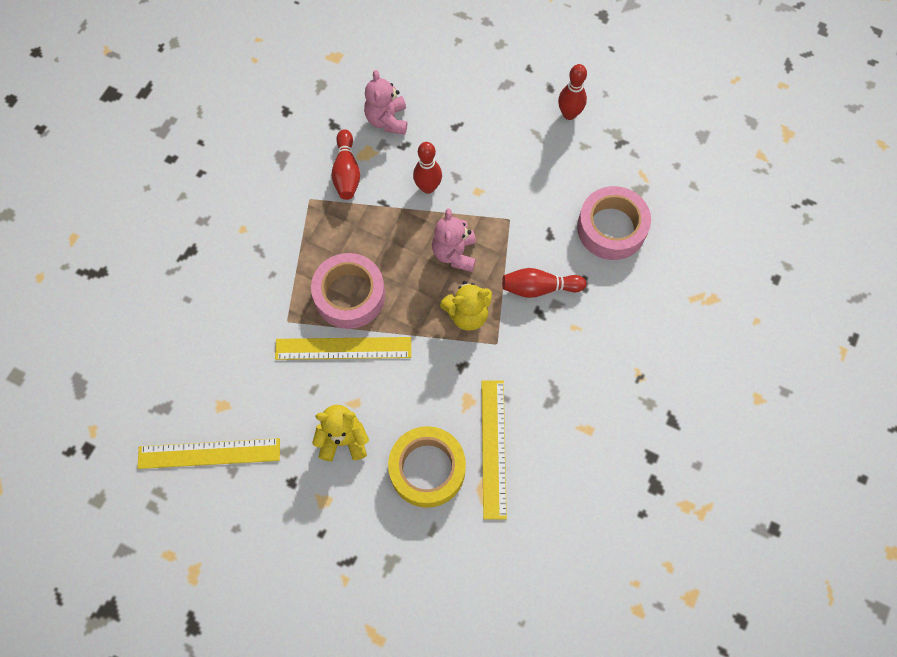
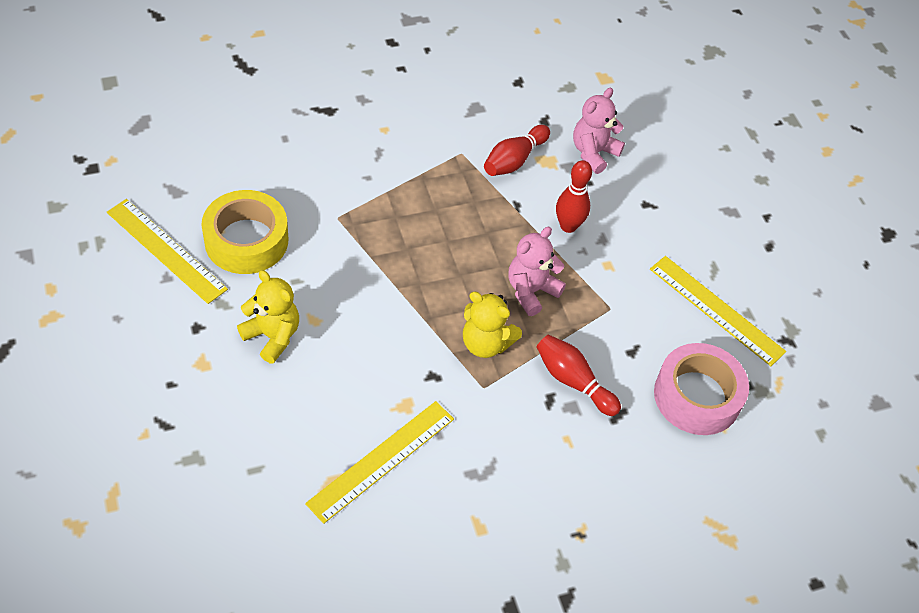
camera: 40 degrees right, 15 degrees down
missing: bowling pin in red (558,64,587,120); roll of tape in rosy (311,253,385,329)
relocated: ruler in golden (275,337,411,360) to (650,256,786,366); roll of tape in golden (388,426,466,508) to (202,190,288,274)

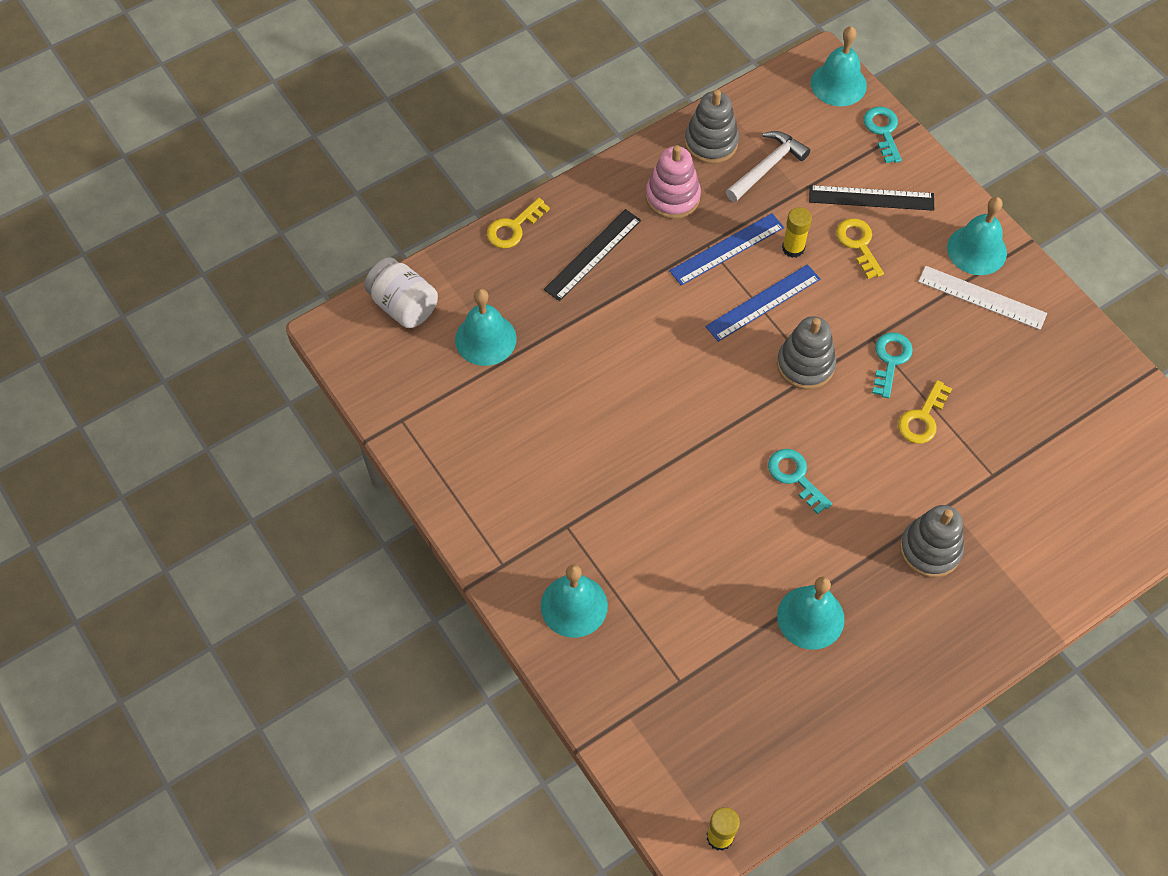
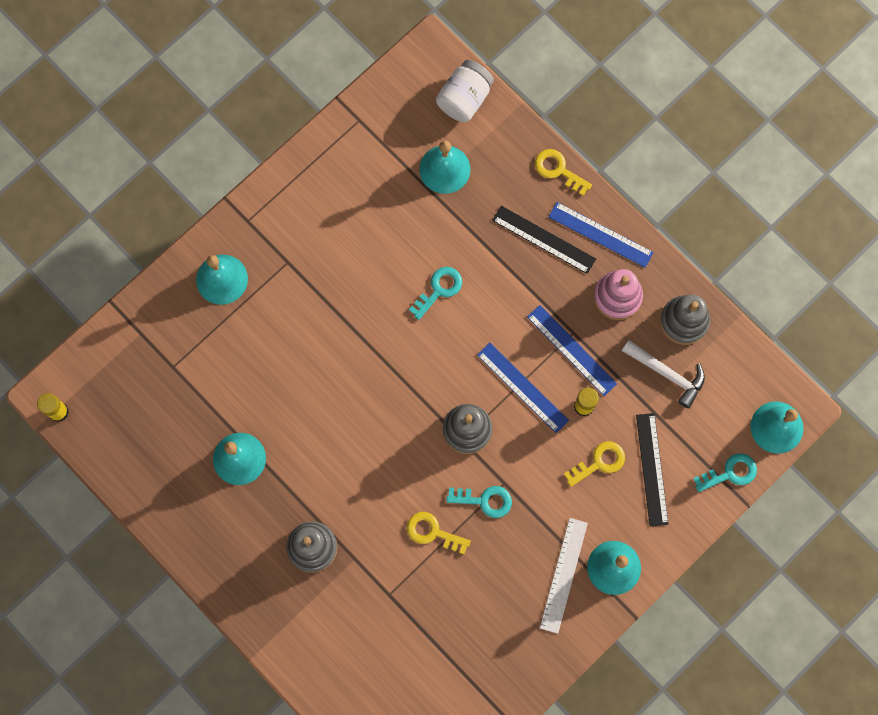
camera: 80 degrees right, 15 degrees up
appeared: ruler in blue (549,202,654,268)
relocated: latchkey in teal (768,449,832,514) to (409,267,462,320)

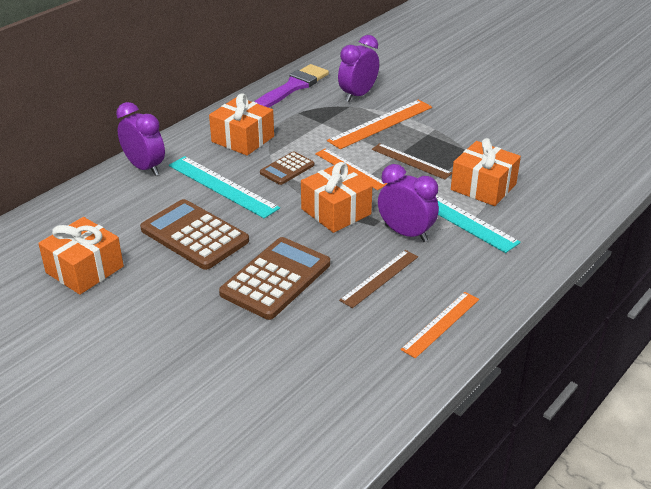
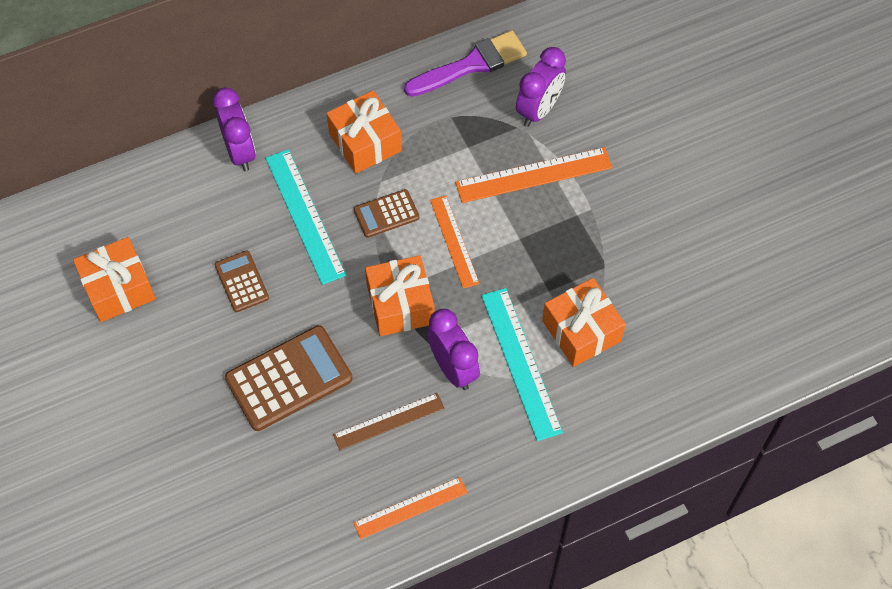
camera: 25 degrees right, 25 degrees up
missing: ruler in russet (372,143,452,180)
spun: clock in purple (338,35,379,102) = (516,47,566,127) 150 degrees clockwise
size: adding machine in russet (140,199,249,270) = (214,250,269,312) x0.55

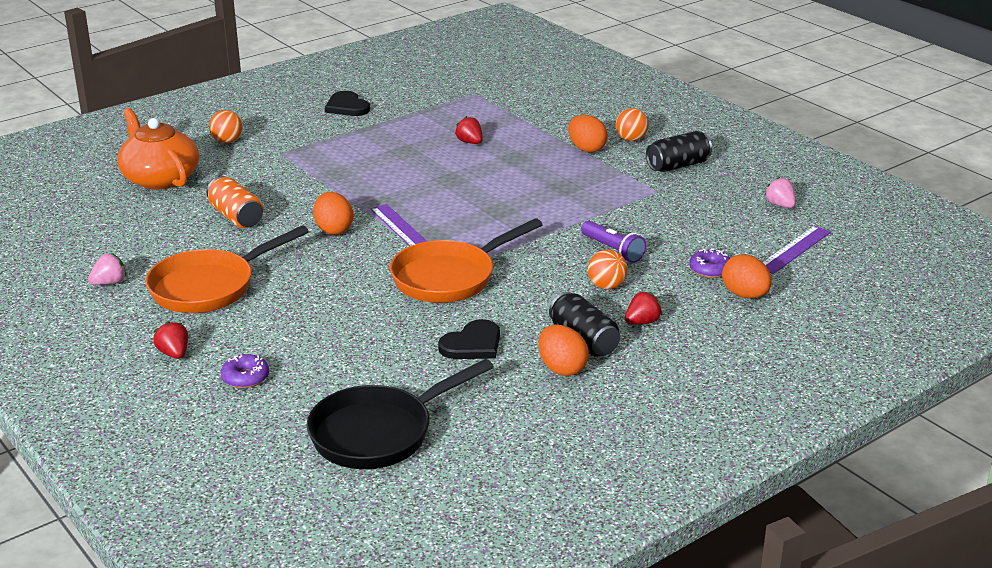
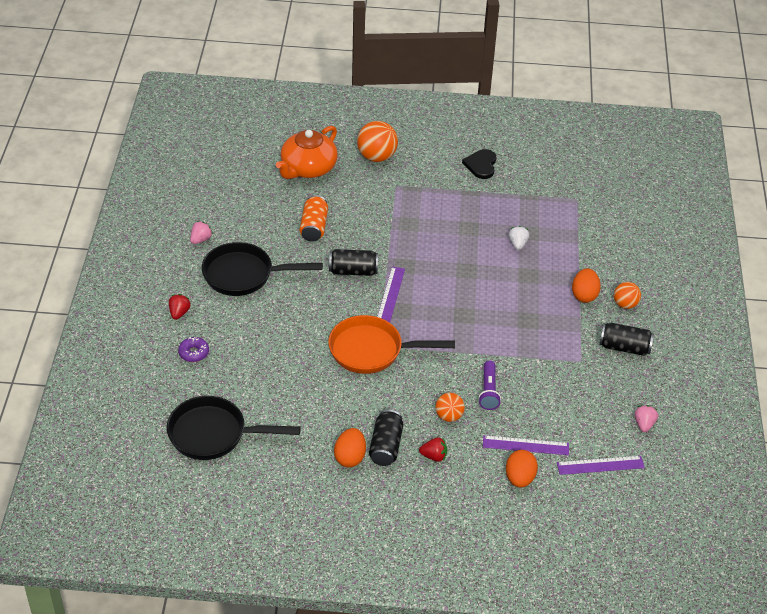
camera: 40 degrees right, 15 degrees up
missing: love heart in jet-black (438,319,500,359)
exchanged: egg in orange-coloured (313,192,353,235) to can in jet-black (329,249,378,276); donut in purple (689,249,730,278) to ruler in purple (483,435,569,455)
colour: berry in red (455,116,483,144) to berry in white (508,226,529,250); pan in orange-coloured (145,225,309,313) to pan in jet-black (202,242,323,296)
spun: teapot in orange-coloured (117,108,199,190) = (276,126,338,179) 150 degrees counterclockwise; berry in rosy (88,253,126,285) = (190,221,213,244) 60 degrees counterclockwise
size: play ball in orange-coloured (209,110,242,143) = (357,121,398,162) x1.65

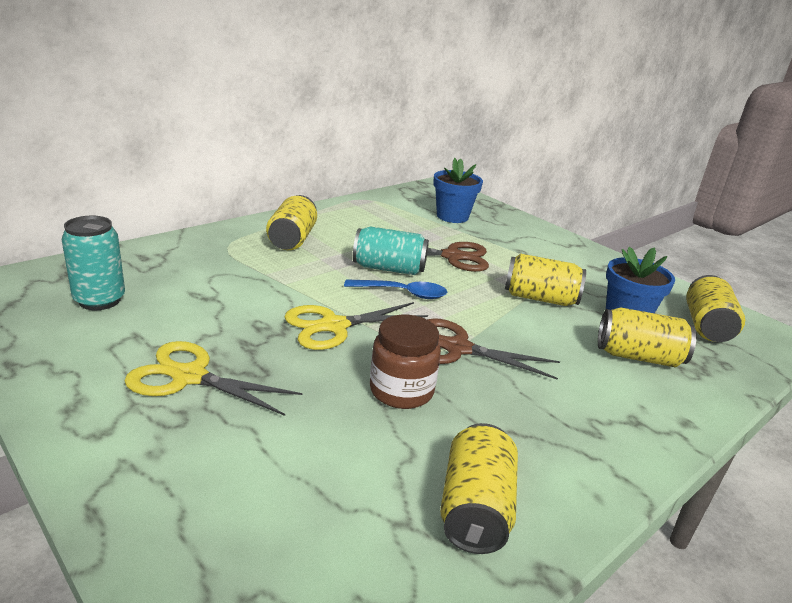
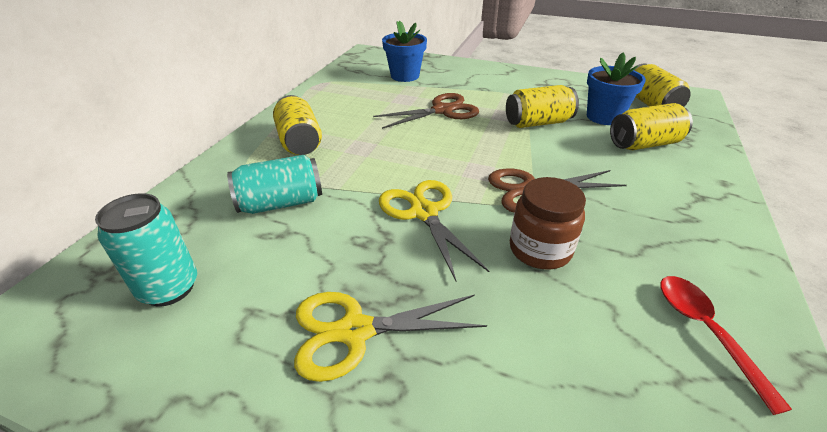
camera: 25 degrees left, 10 degrees up
missing: spoon in blue (344,279,447,299)
relocated: can in teal (353,226,429,275) to (227,155,322,214)
exchanged: can in golden (440,423,518,554) to spoon in red (660,276,792,415)
spun: pair of scissors in golden (284,302,428,350) = (379,180,489,281) 120 degrees clockwise

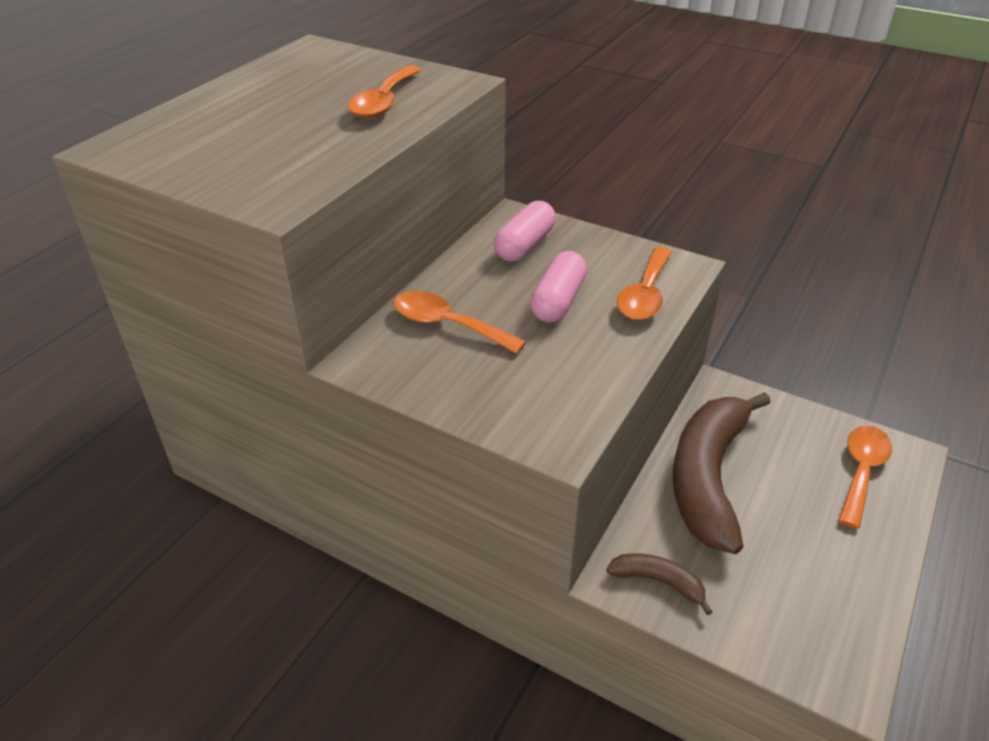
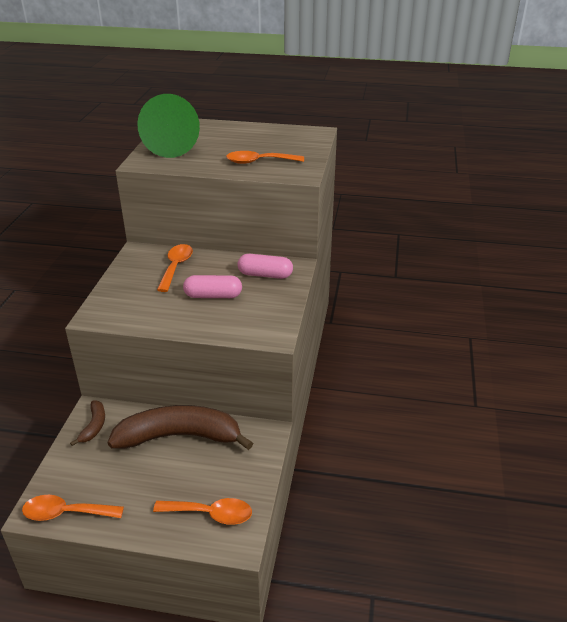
camera: 70 degrees right, 5 degrees down
appeared: cone shape in emerald (137,94,200,158)
relocated: spoon in orange-coloured (617,247,672,320) to (22,495,124,521)

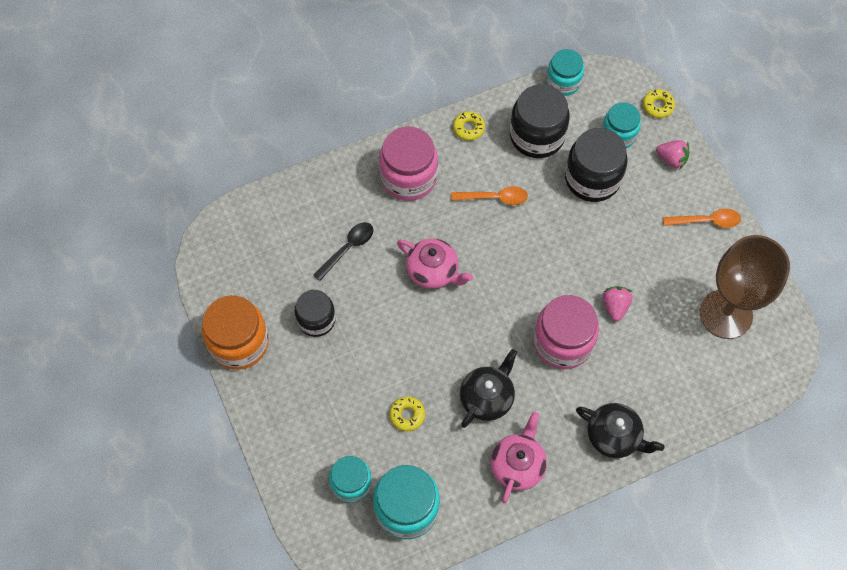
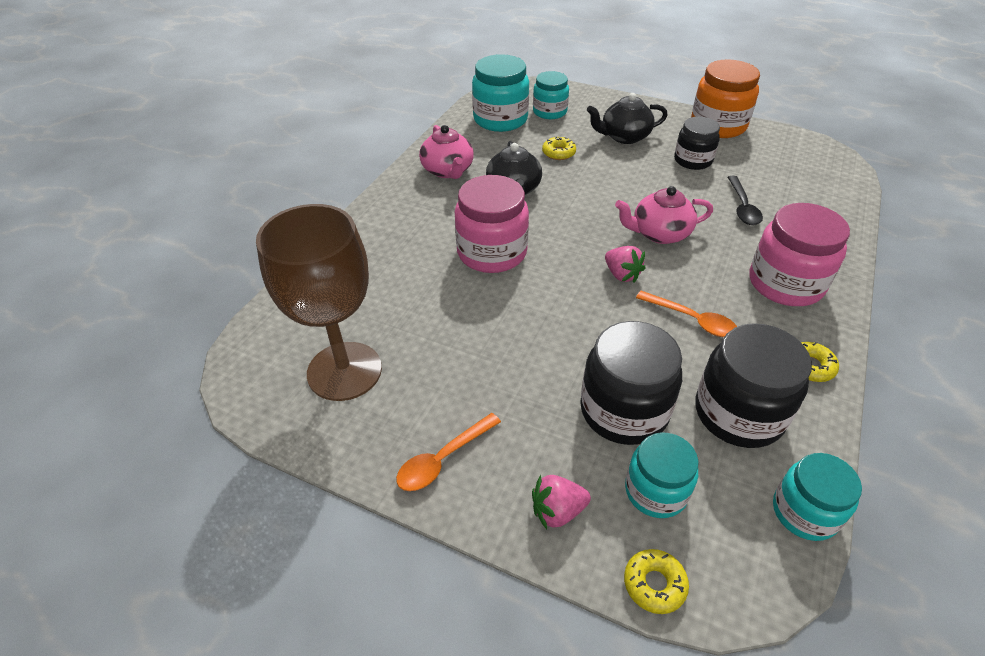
camera: 140 degrees right, 20 degrees down
relocated: berry in rosy (603,286,633,322) to (605,246,646,283); teapot in jet-black (576,403,664,458) to (587,93,668,144)
spun: spoon in orange-coloured (451,186,528,205) = (636,291,737,337) 105 degrees counterclockwise

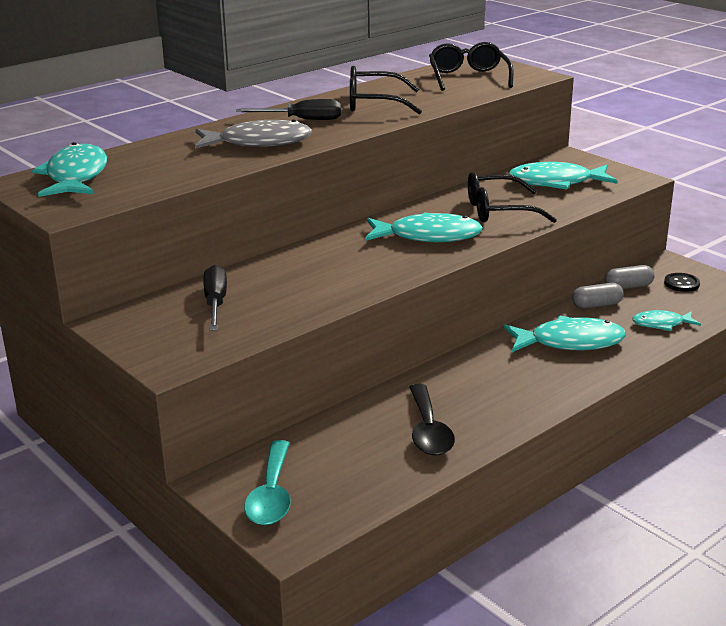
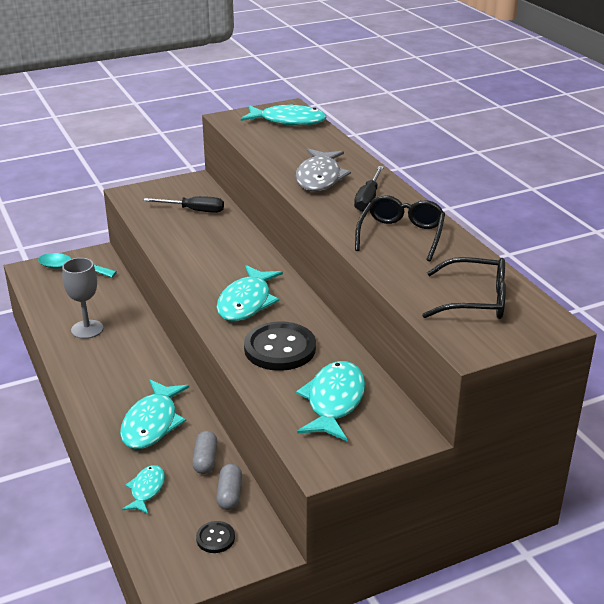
camera: 105 degrees right, 5 degrees up
exchanged: eyeglasses in jet-black (468,172,557,223) to sewing button in jet-black (244,321,316,371); spoon in jet-black (409,384,455,455) to chalice in grey (62,258,103,339)

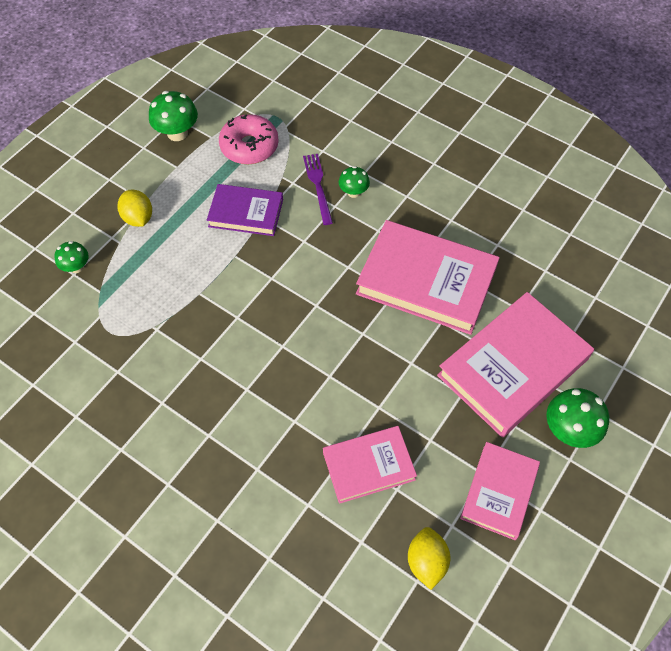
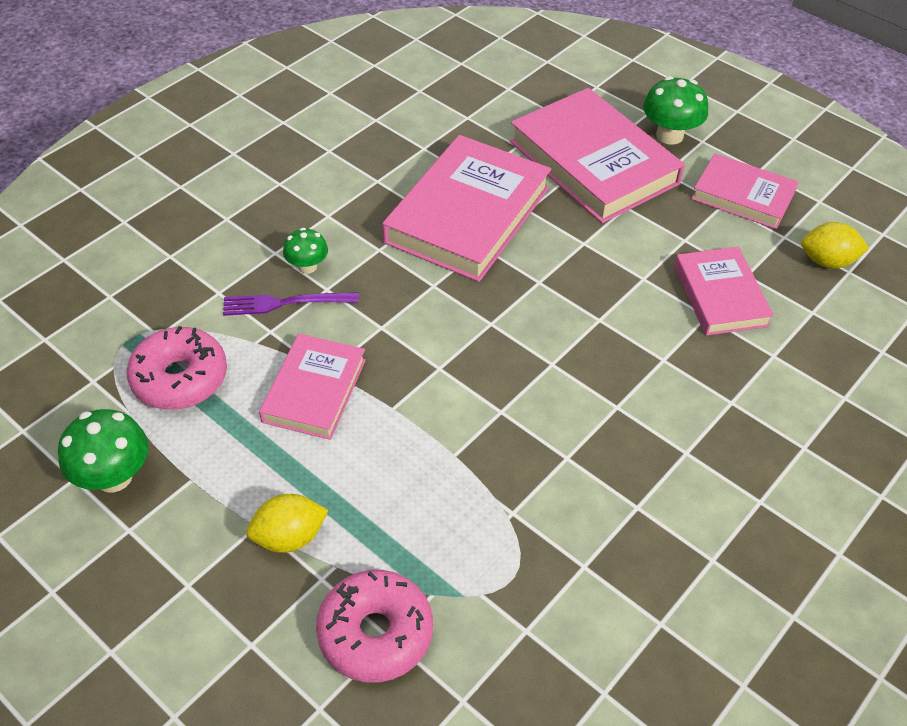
camera: 85 degrees left, 10 degrees down
exchanged: toadstool in emerald (54,241,89,273) to donut in rosy (316,570,433,683)
colour: hardback in purple (207,184,283,236) to hardback in rosy (259,334,366,440)

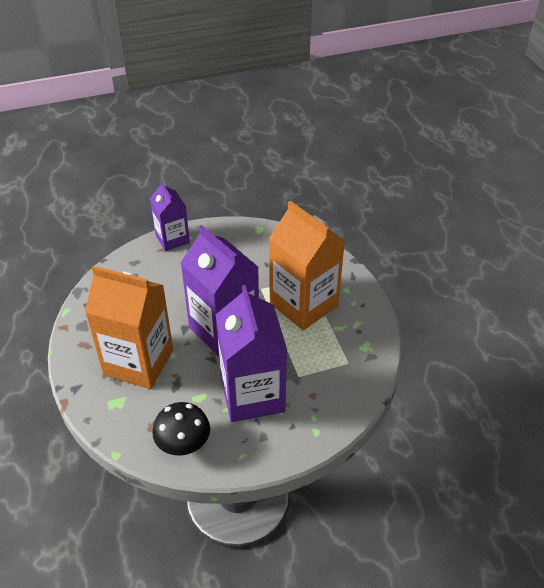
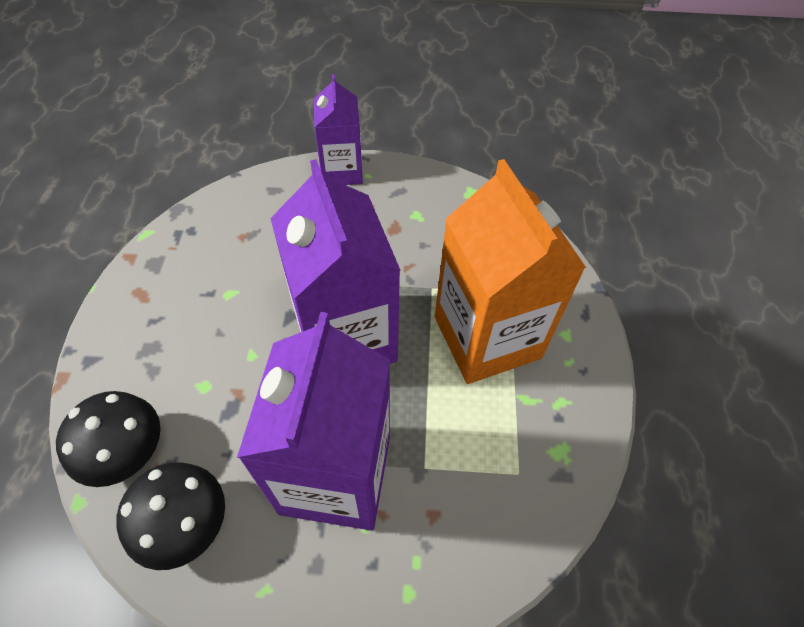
camera: 20 degrees right, 10 degrees up
missing: milk carton in orange-coloured (85,266,173,389)
appeared: toadstool in jet-black (56,391,160,487)

